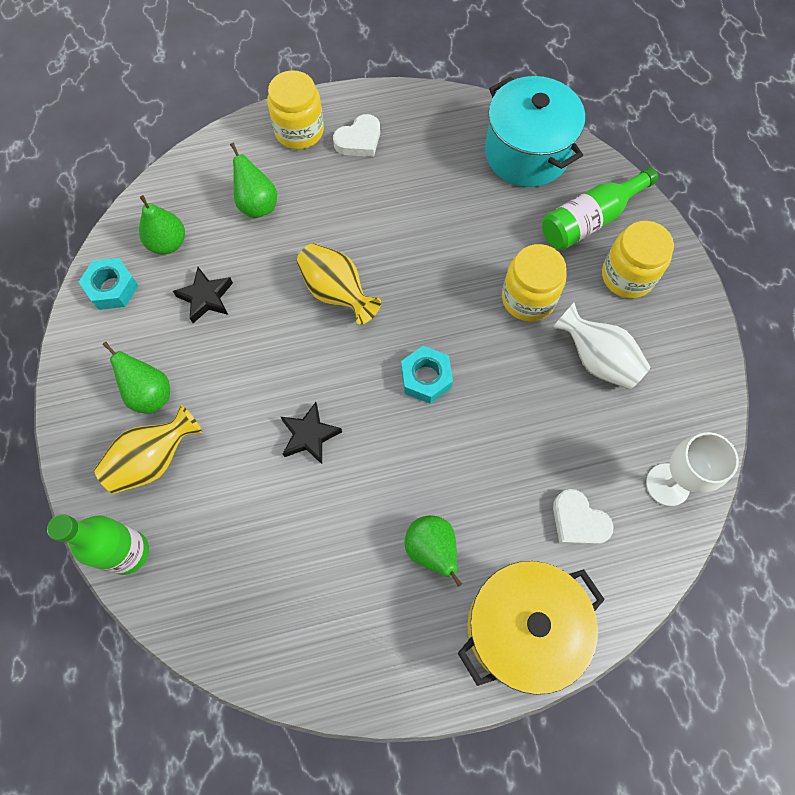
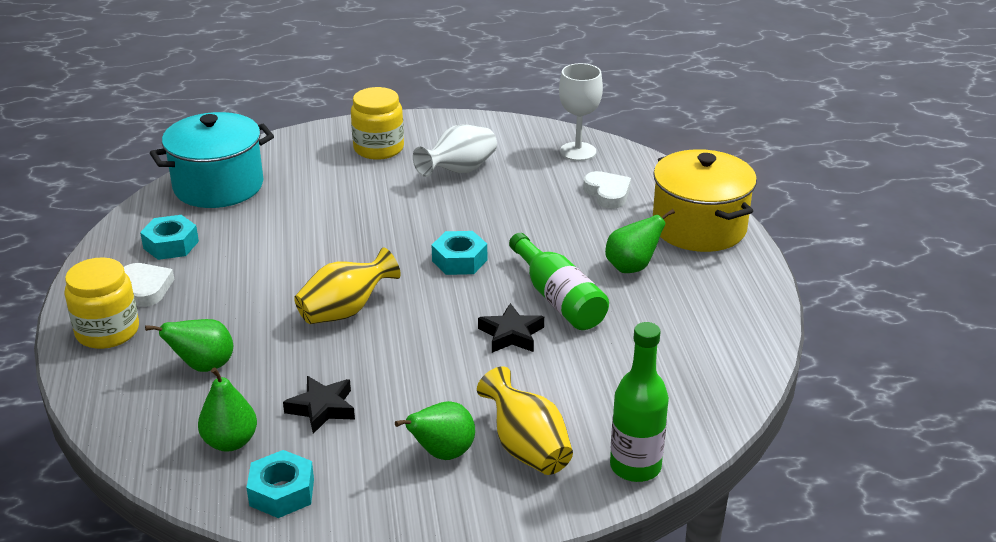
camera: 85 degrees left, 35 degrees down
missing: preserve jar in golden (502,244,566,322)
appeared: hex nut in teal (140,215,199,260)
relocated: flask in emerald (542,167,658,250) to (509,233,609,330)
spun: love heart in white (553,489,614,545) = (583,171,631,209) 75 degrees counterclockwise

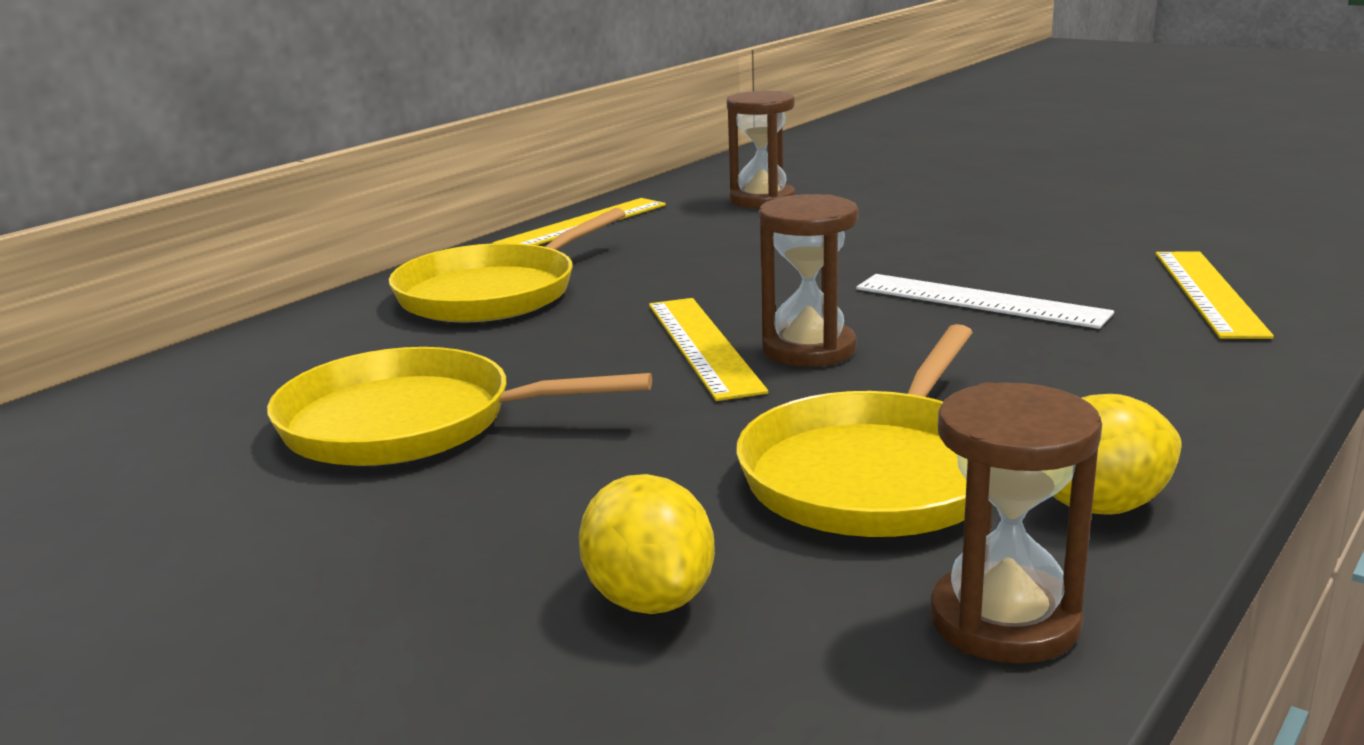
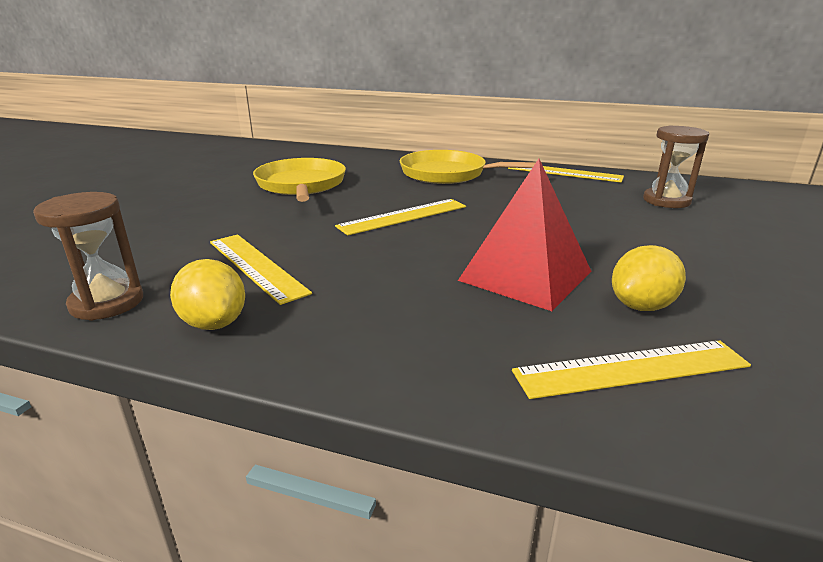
camera: 70 degrees right, 5 degrees up
missing: sandglass in russet (759,194,858,367)
relocated: lemon in golden (579,474,715,614) to (612,245,686,311)
exchanged: ruler in white (856,274,1114,329) to solid pyramid in red (458,159,591,311); pan in golden (736,324,973,537) to ruler in golden (210,235,312,305)

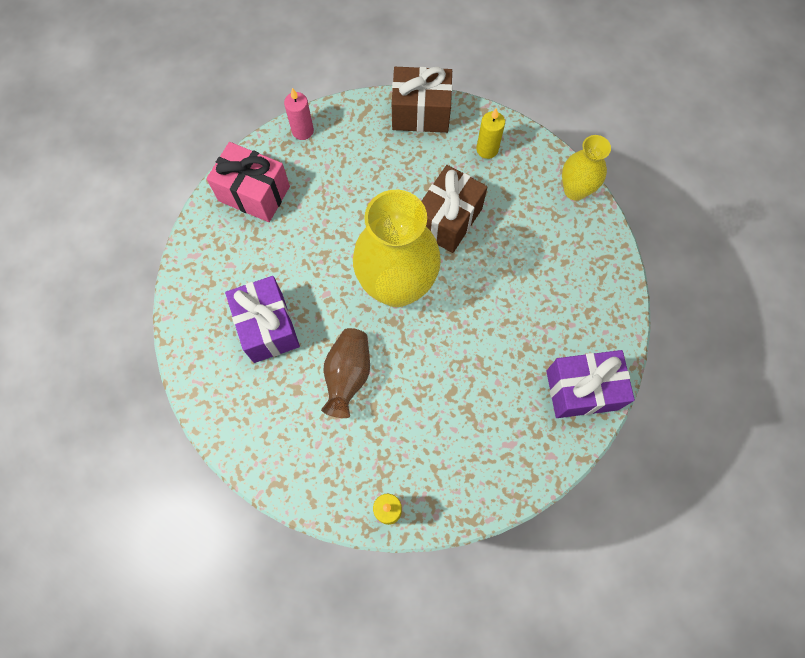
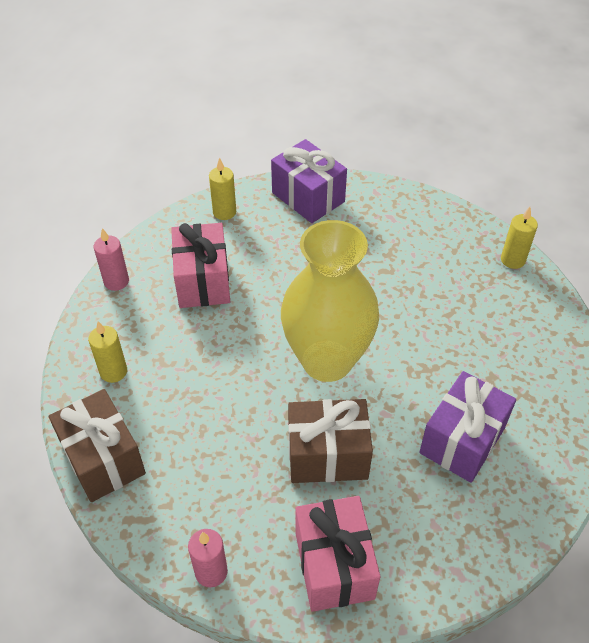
camera: 125 degrees left, 20 degrees down
missing: tall vase in russet (321,328,370,418)
appeared: pillar candle in golden (209,157,236,220); gift in rosy (171,223,230,308)
relocated: gift in russet (422,165,487,253) to (288,399,373,483)
exchanged: tall vase in golden (562,135,611,201) to pillar candle in rosy (94,228,129,291)

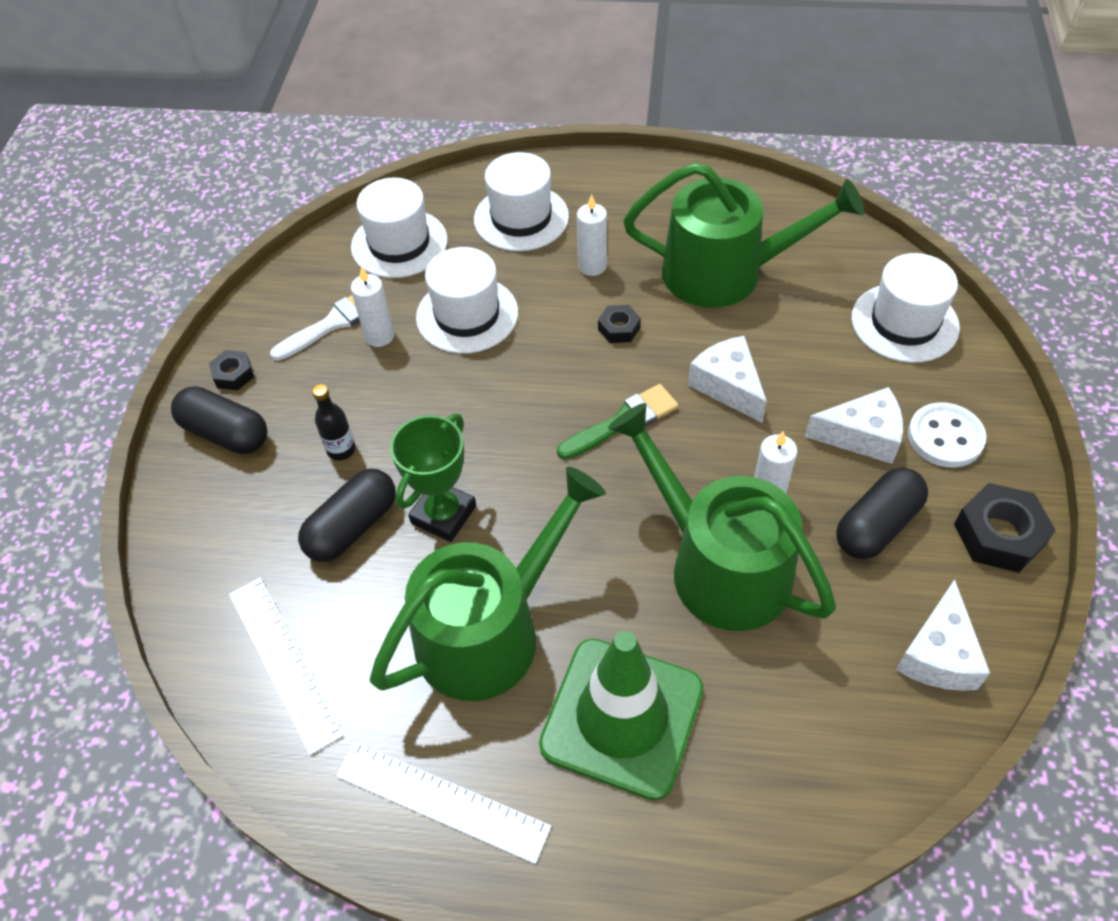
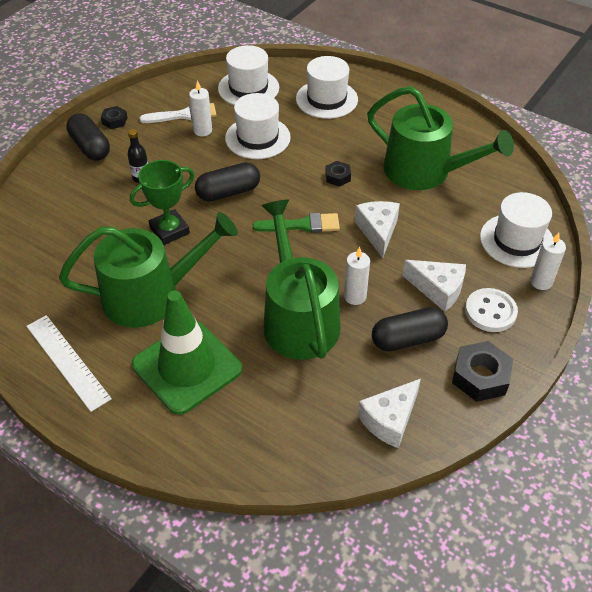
camera: 25 degrees right, 5 degrees down
missing: ruler in white (229,578,344,755)
relocated: pillar candle in white (577,194,607,276) to (530,232,566,290); capsule in jet-black (298,469,396,562) to (195,162,260,202)

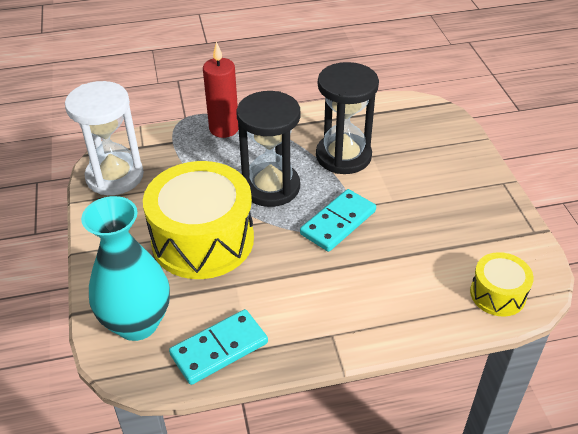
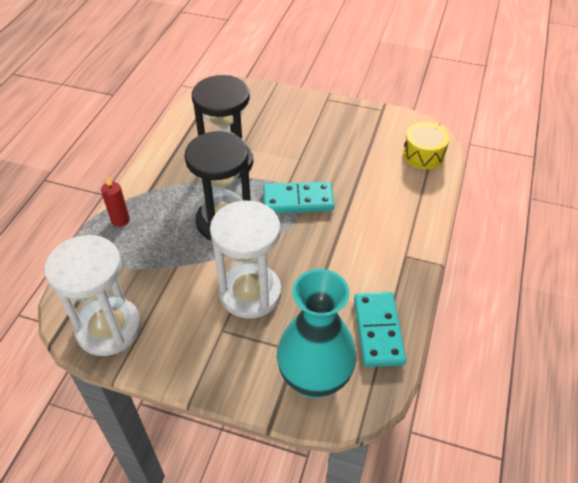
camera: 60 degrees left, 5 degrees up
exchanged: toy drum in golden (143,161,254,279) to sandglass in white (210,200,282,319)
spun: domino piece in teal (300,189,376,252) = (263,182,334,213) 75 degrees counterclockwise
size: pillar candle in red (203,41,239,138) = (101,176,130,227) x0.58

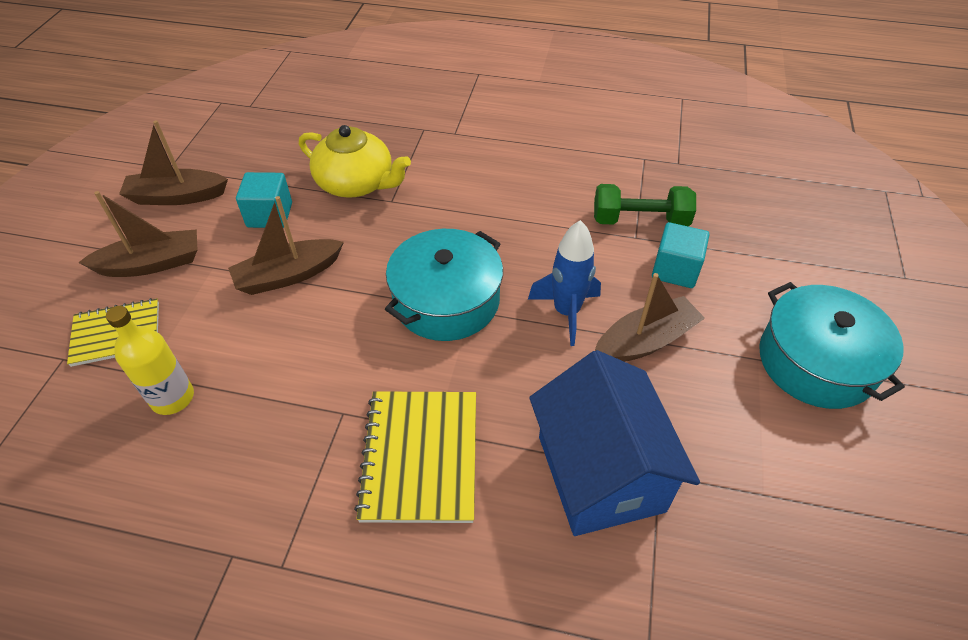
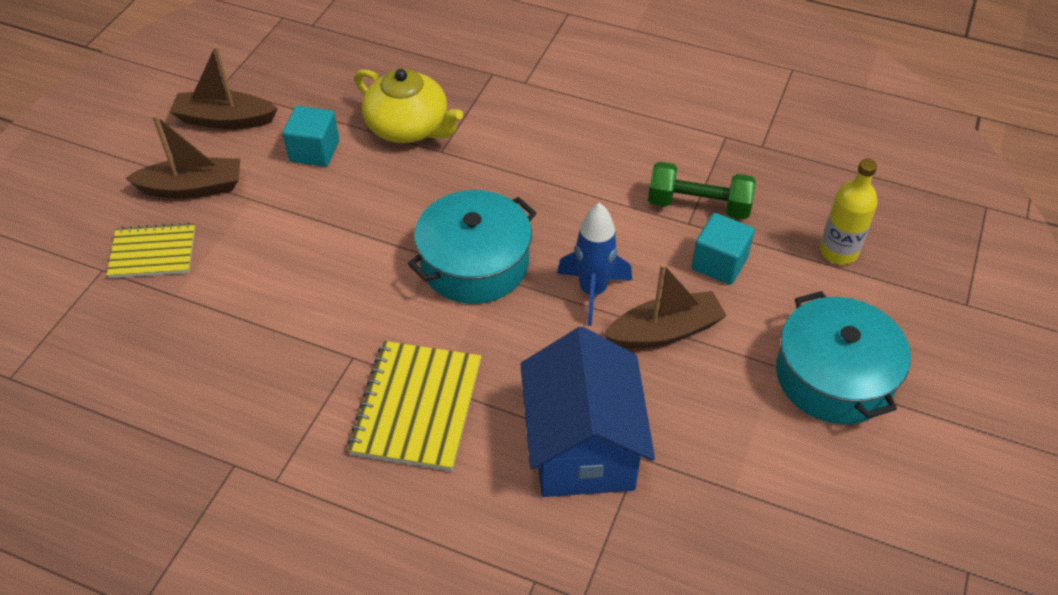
camera: 10 degrees right, 0 degrees up
missing: sailboat in russet (228,196,344,295)
relocated: flask in golden (106,306,194,415) to (820,159,878,265)

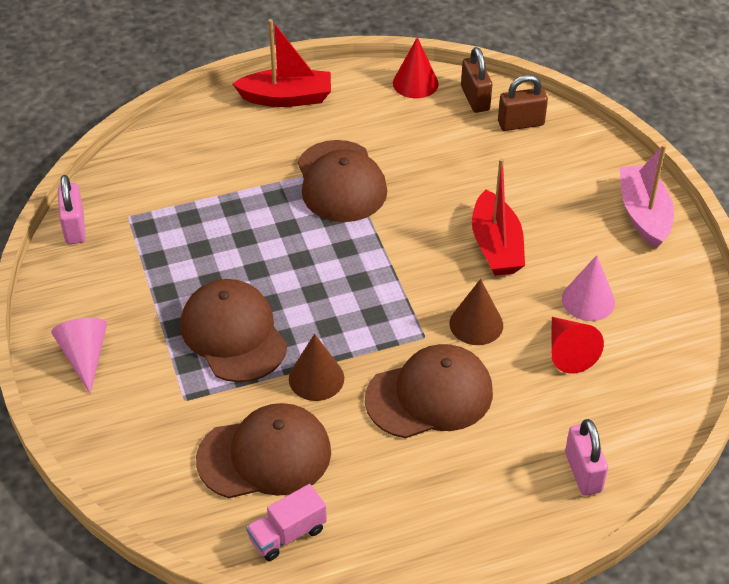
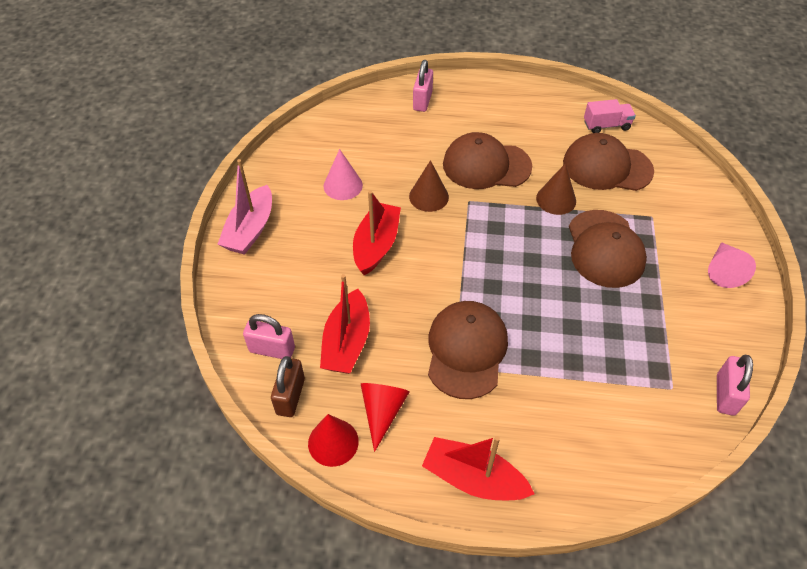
camera: 155 degrees left, 5 degrees up
appeared: sailboat in red (320,274,370,374)
relocated: cone shape in red (551,317,604,373) to (361,383,410,452)
colour: small lock in russet (498,75,548,131) to small lock in rosy (243,314,295,359)

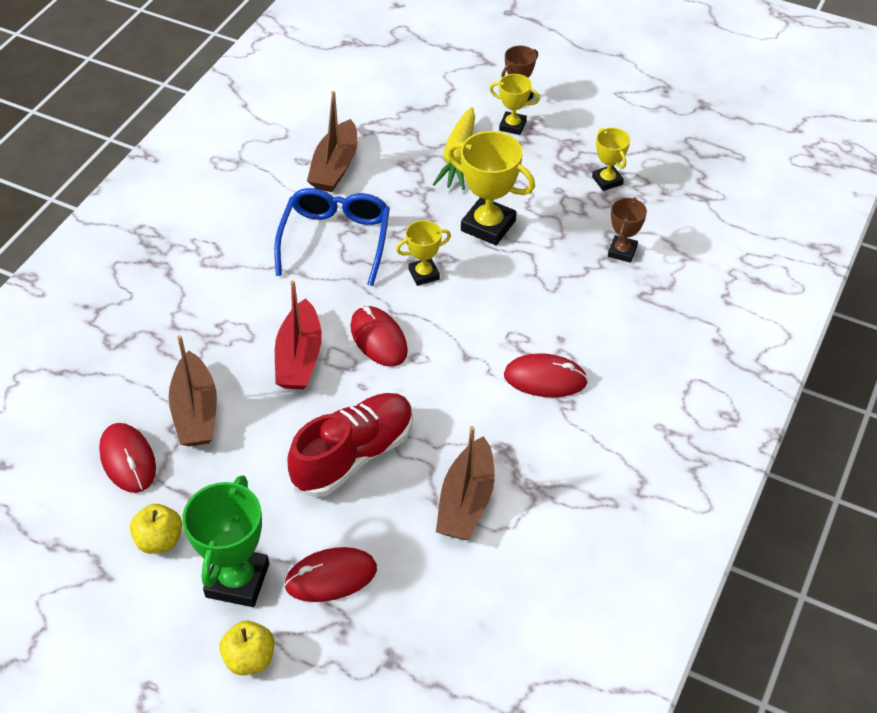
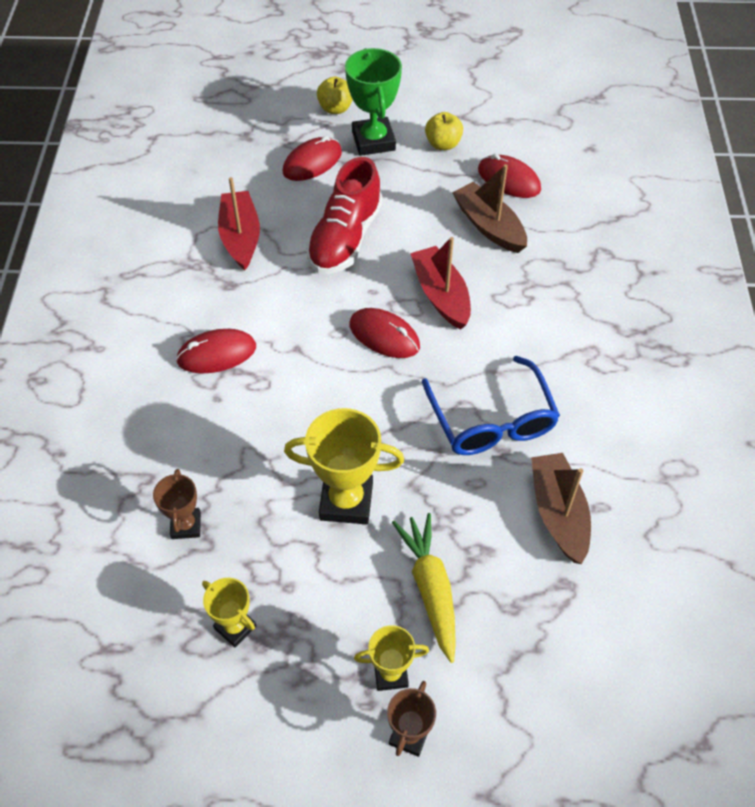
camera: 155 degrees right, 5 degrees up
missing: prize cup in golden (396,220,451,286)
colour: sailboat in russet (436,426,495,540) to sailboat in red (218,177,260,270)

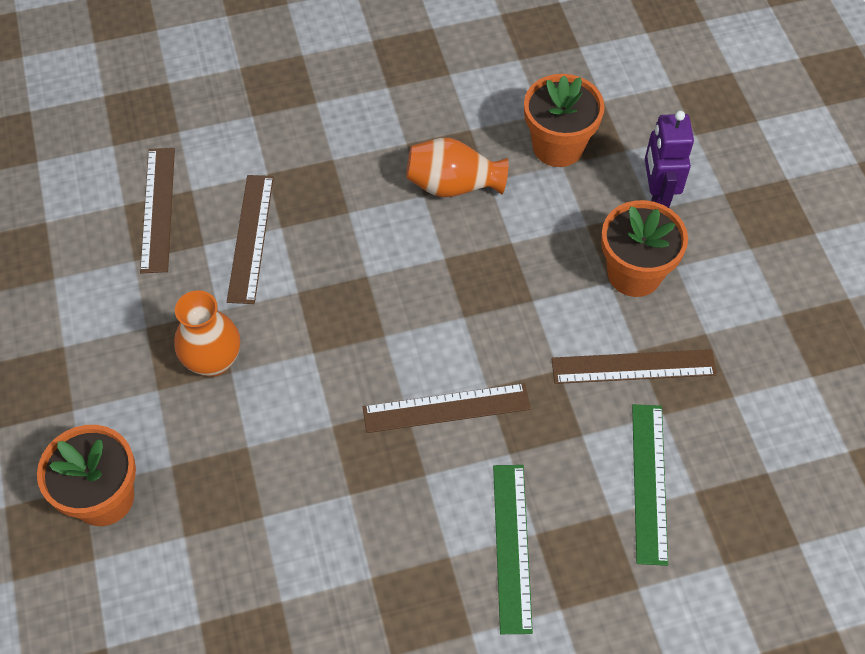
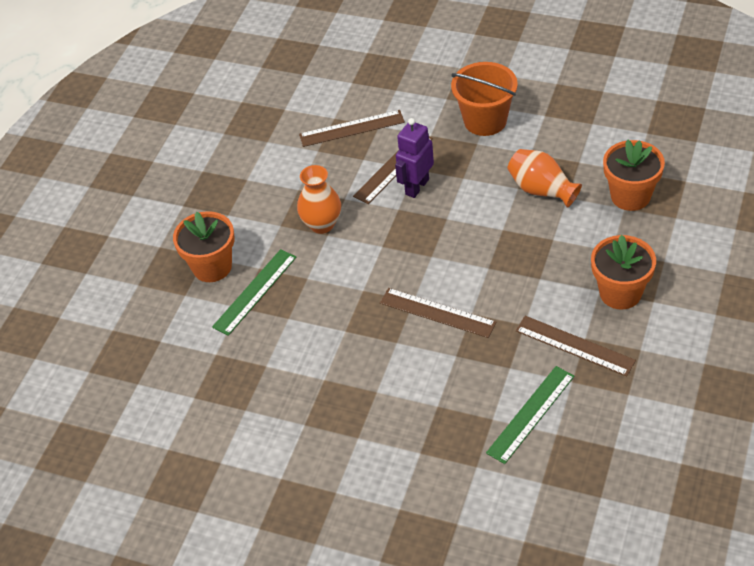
camera: 40 degrees right, 10 degrees down
appeared: bucket in orange-coloured (451,62,518,136)
relocated: robot figure in purple (645,111,694,208) to (395,118,434,198); ruler in emerald (493,465,533,634) to (212,249,297,336)
spun: ruler in russet (140,148,175,273) = (299,110,405,147) 45 degrees clockwise

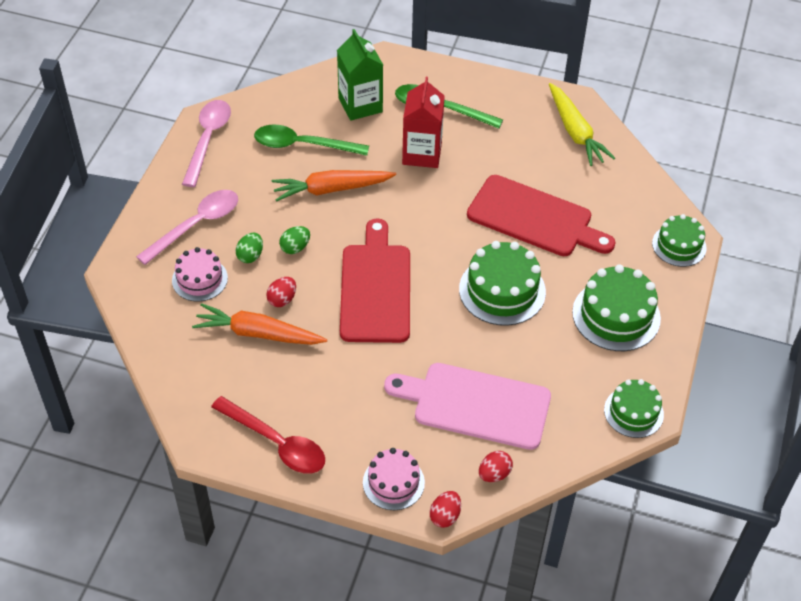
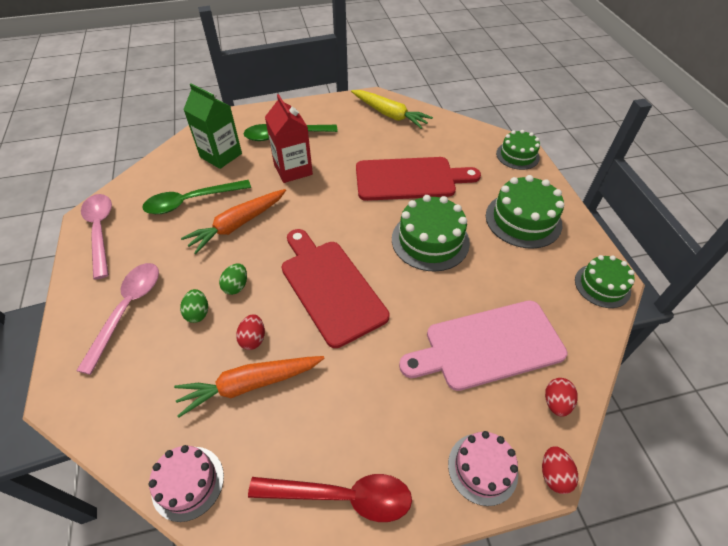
camera: 30 degrees left, 0 degrees up
relocated: layer cake in rosy (172,247,228,302) to (148,445,224,522)

